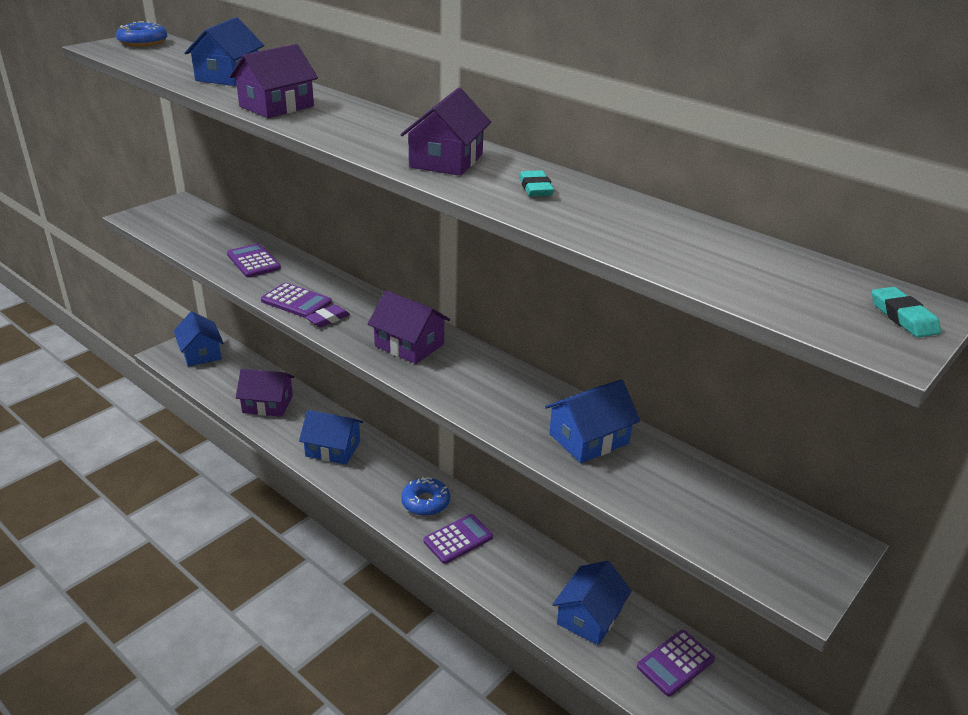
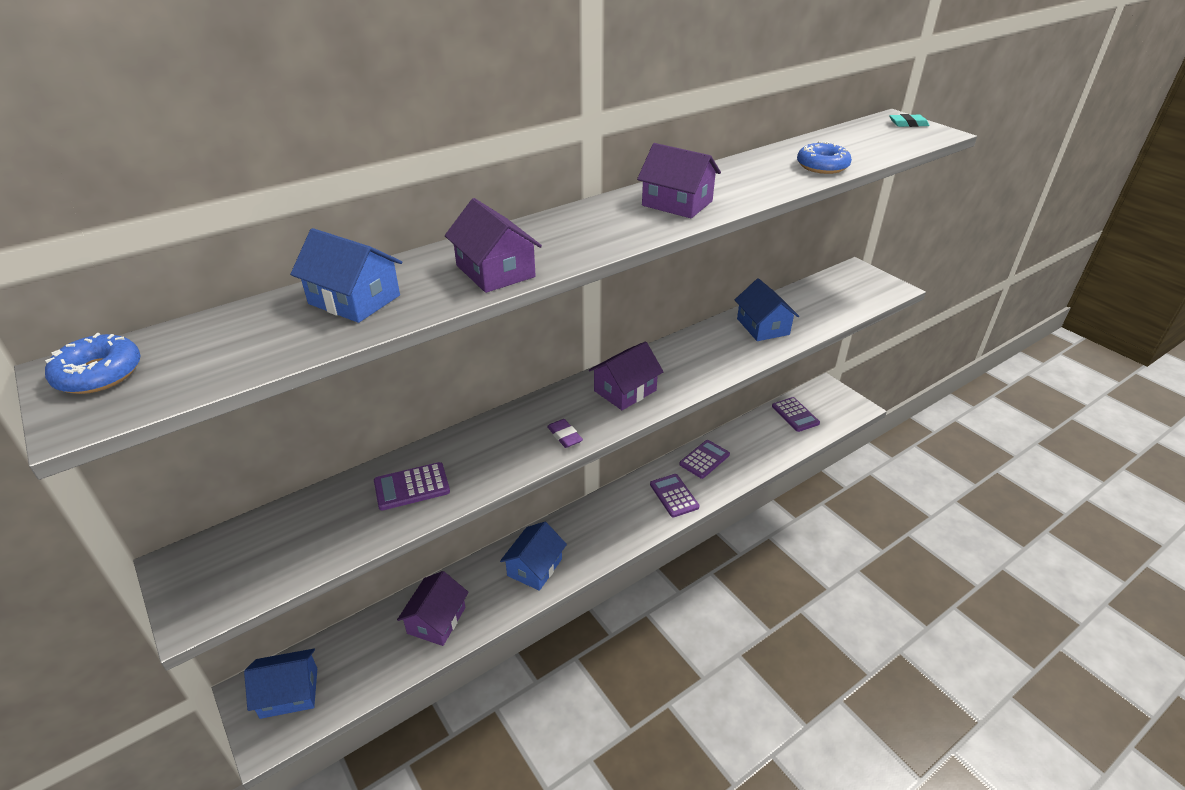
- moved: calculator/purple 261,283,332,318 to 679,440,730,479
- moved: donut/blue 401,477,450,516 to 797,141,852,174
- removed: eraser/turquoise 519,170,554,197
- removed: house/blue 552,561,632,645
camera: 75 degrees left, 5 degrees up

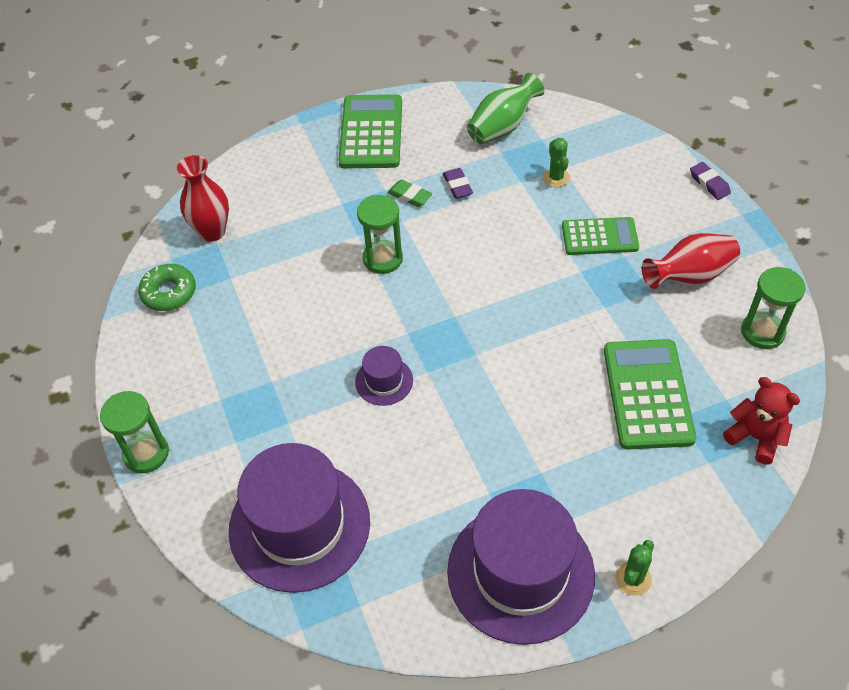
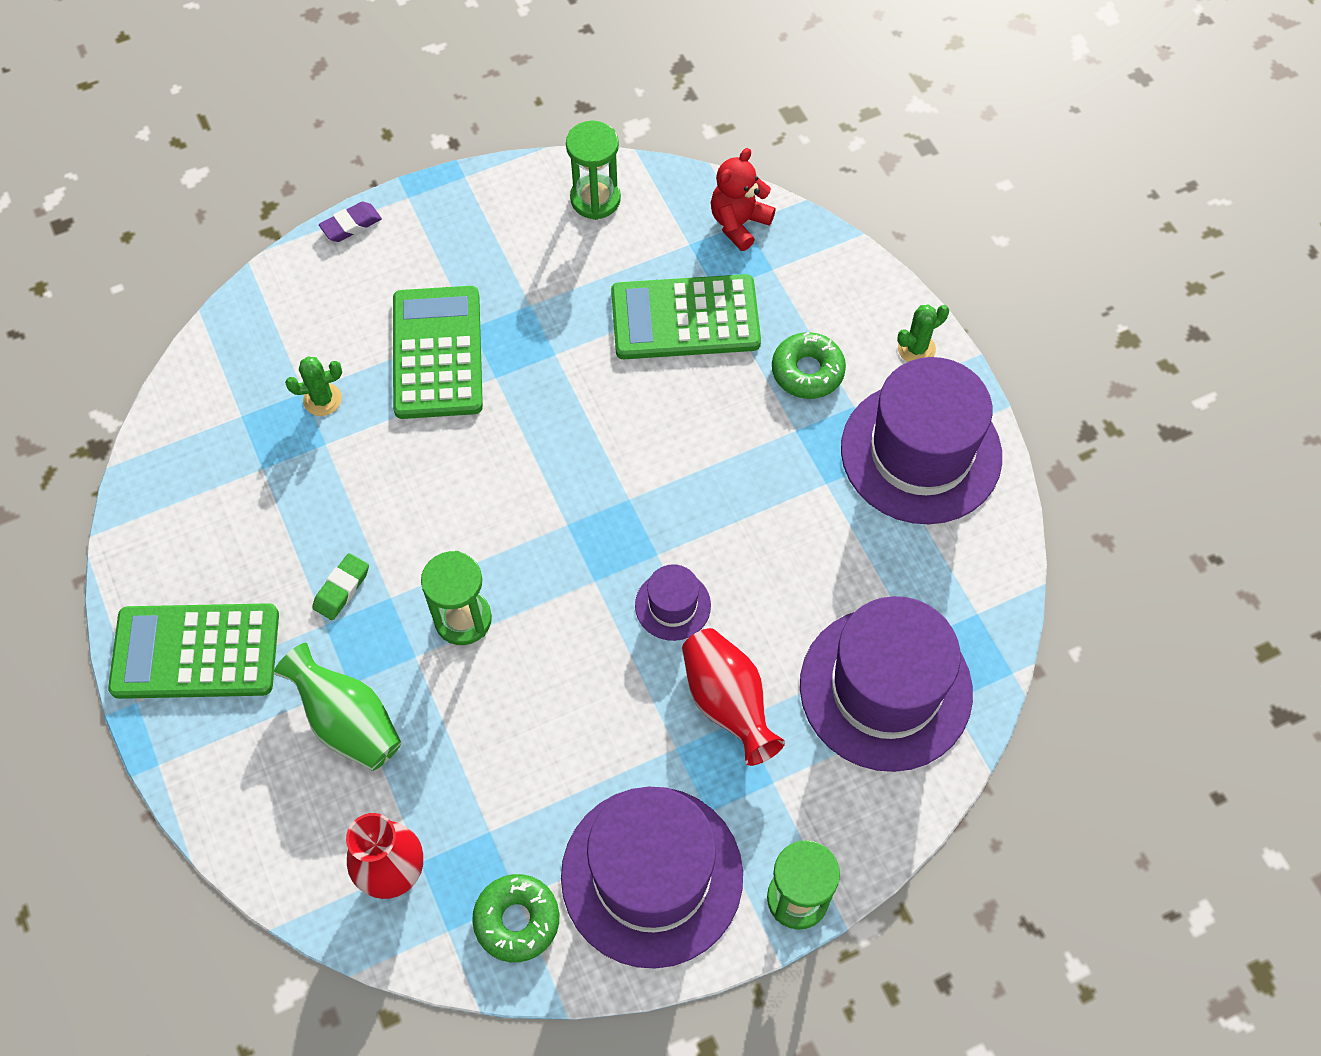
- removed: eraser/purple 443,168,473,199
- moved: vase/green 467,73,544,144 to 274,643,401,771
- resized: calculator/green 562,217,639,255 = 393,286,483,419 x1.52
- turned: cactus/green 615,540,654,596 = 897,304,949,362 60 degrees counterclockwise
- moved: vase/red 642,233,740,289 to 682,628,785,766
- added: hat/purple 561,787,743,969
- added: donut/green 772,332,846,399
camera: 95 degrees left, 10 degrees up

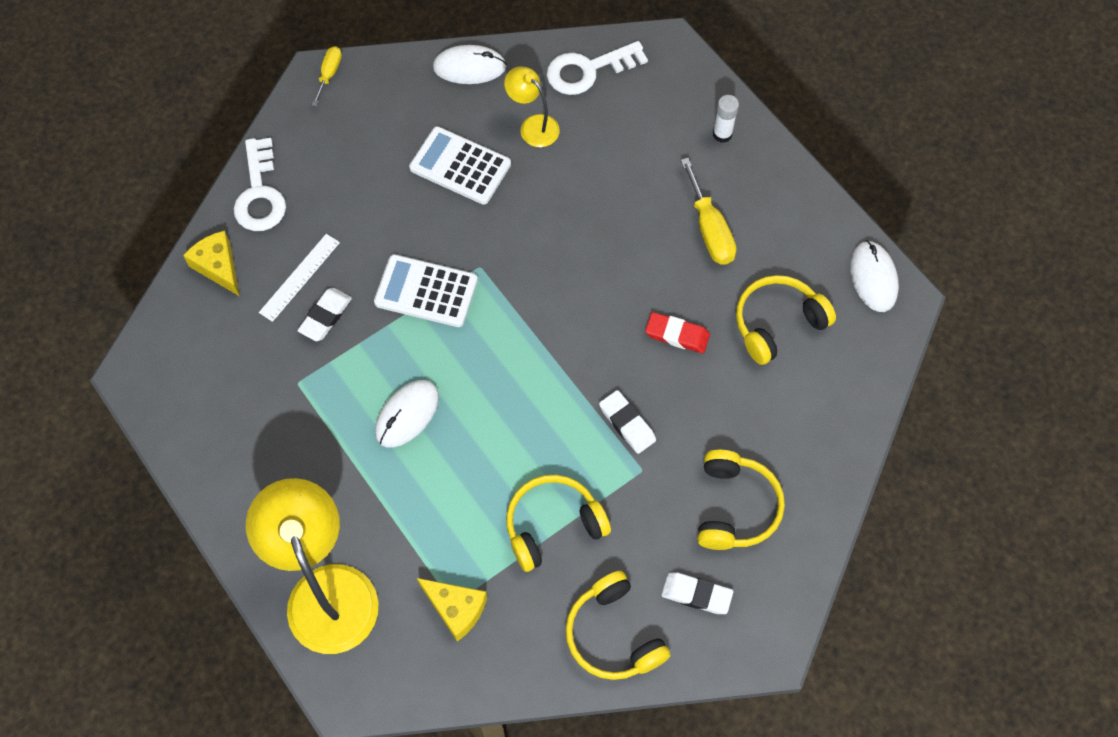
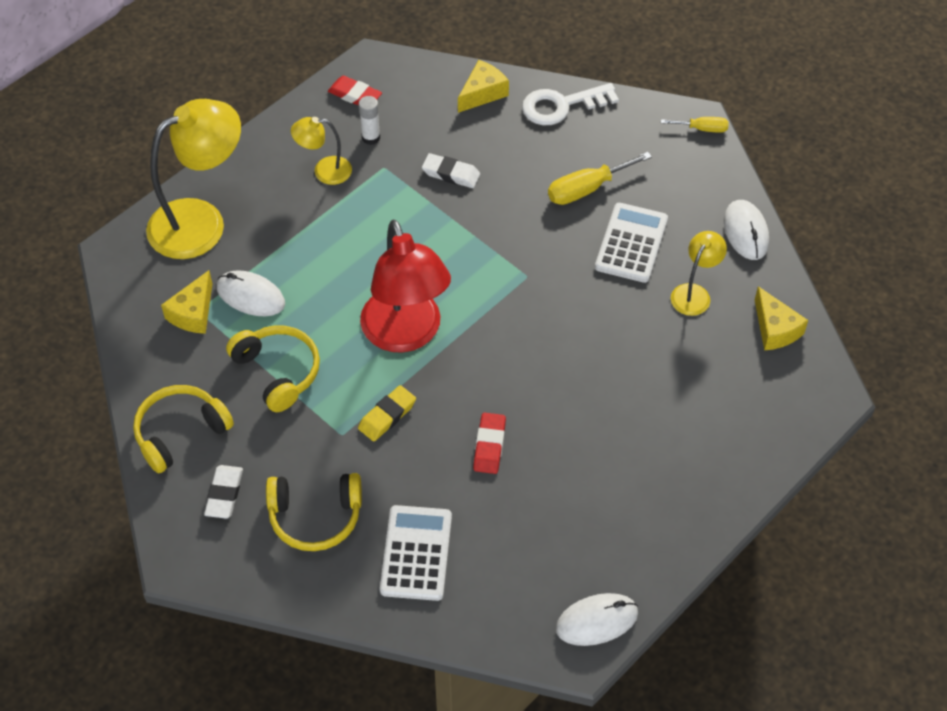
- removed: ruler/white 259,234,340,322
- moved: calculator/white 374,254,478,327 to 380,505,452,601
- moved: mouse/white 375,380,439,448 to 217,270,285,316
- replaced: key/white 547,41,648,95 to cheese/yellow 755,286,808,351
- recoloured: eraser/white 599,390,656,454 to eraser/yellow 358,385,416,442
- moved: screwdriver/yellow 680,158,736,265 to 548,152,652,205
- moved: glue stick/white 713,95,739,143 to 358,96,380,145
- removed: headphones/yellow 736,275,836,365
- added: lamp/yellow 291,117,352,185
- added: eraser/red 328,76,382,106
- added: lamp/red 360,220,451,353
camera: 80 degrees right, 10 degrees down

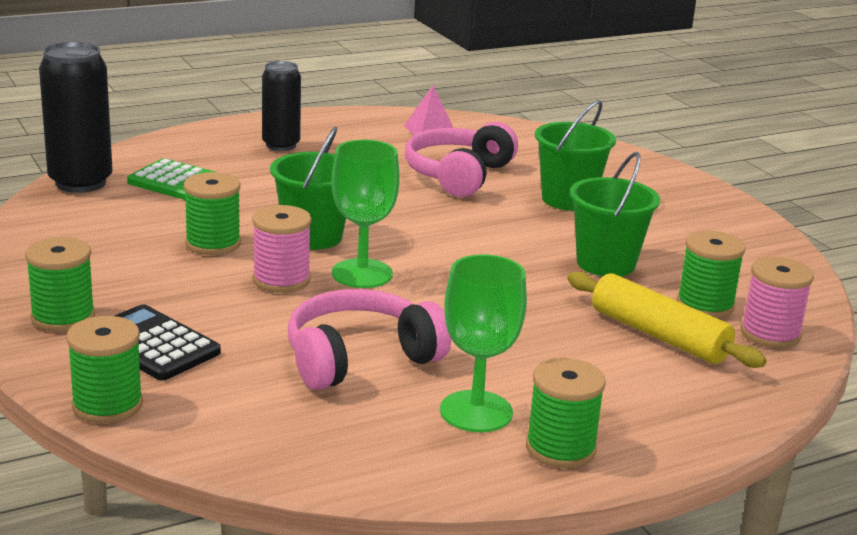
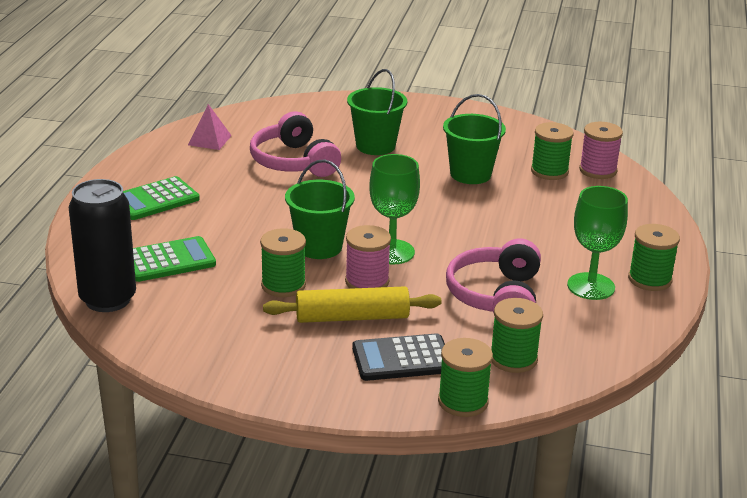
- moved: spool/green 25,237,95,332 to 491,298,543,373
- replaced: can/black 262,61,301,151 to calculator/green 123,176,200,220
- moved: rolling pin/yellow 567,272,767,368 to 263,286,442,323
camera: 50 degrees left, 5 degrees up

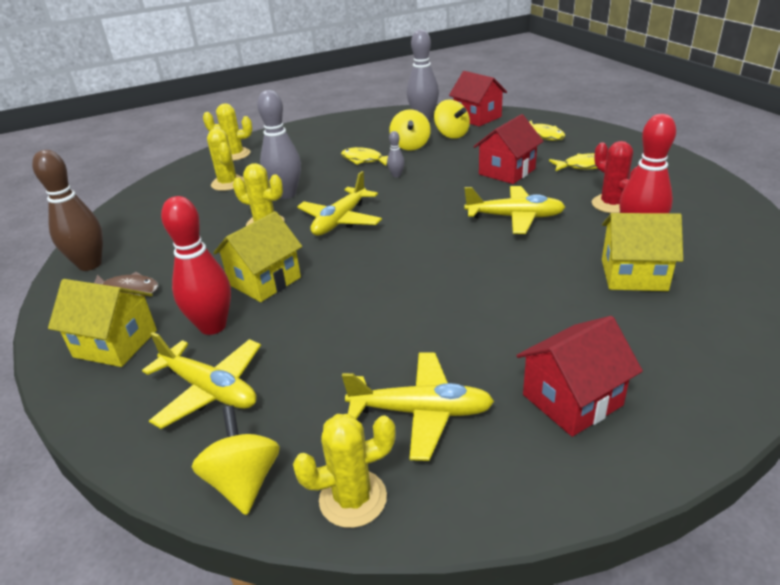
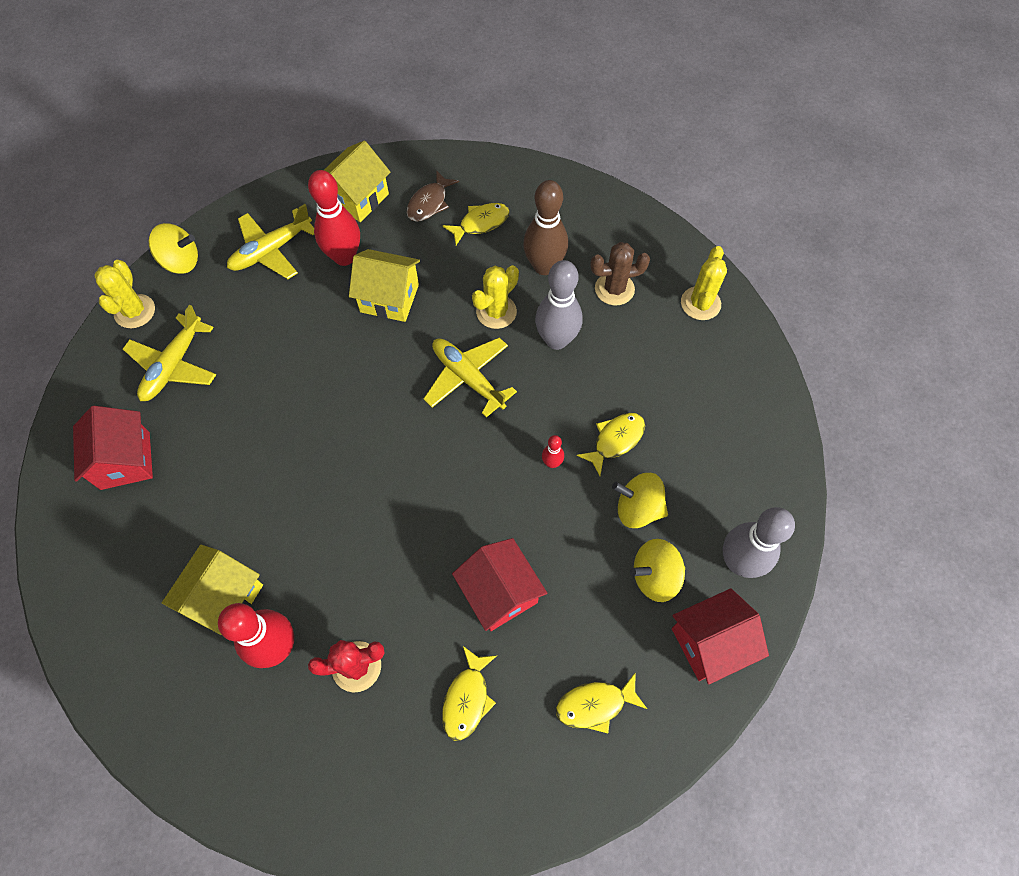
- moved: bowling pin/brown 32,150,103,271 to 523,180,568,275
- recoloured: cactus/yellow 207,128,244,191 to cactus/brown 591,242,650,306
- turned: house/yellow 213,211,302,302 = 349,249,420,322 45 degrees counterclockwise
- recoloured: bowling pin/grey 387,131,405,177 to bowling pin/red 542,435,564,468
- removed: plane/yellow 464,186,565,234
- added: fish/yellow 442,203,510,245
camera: 105 degrees right, 30 degrees up

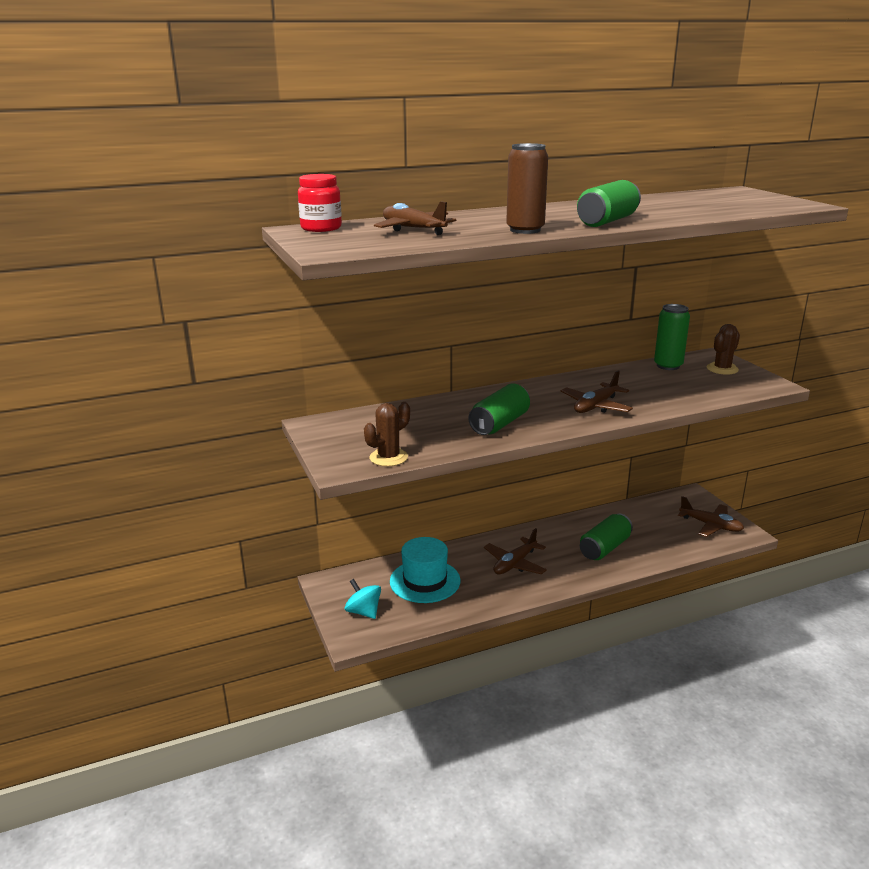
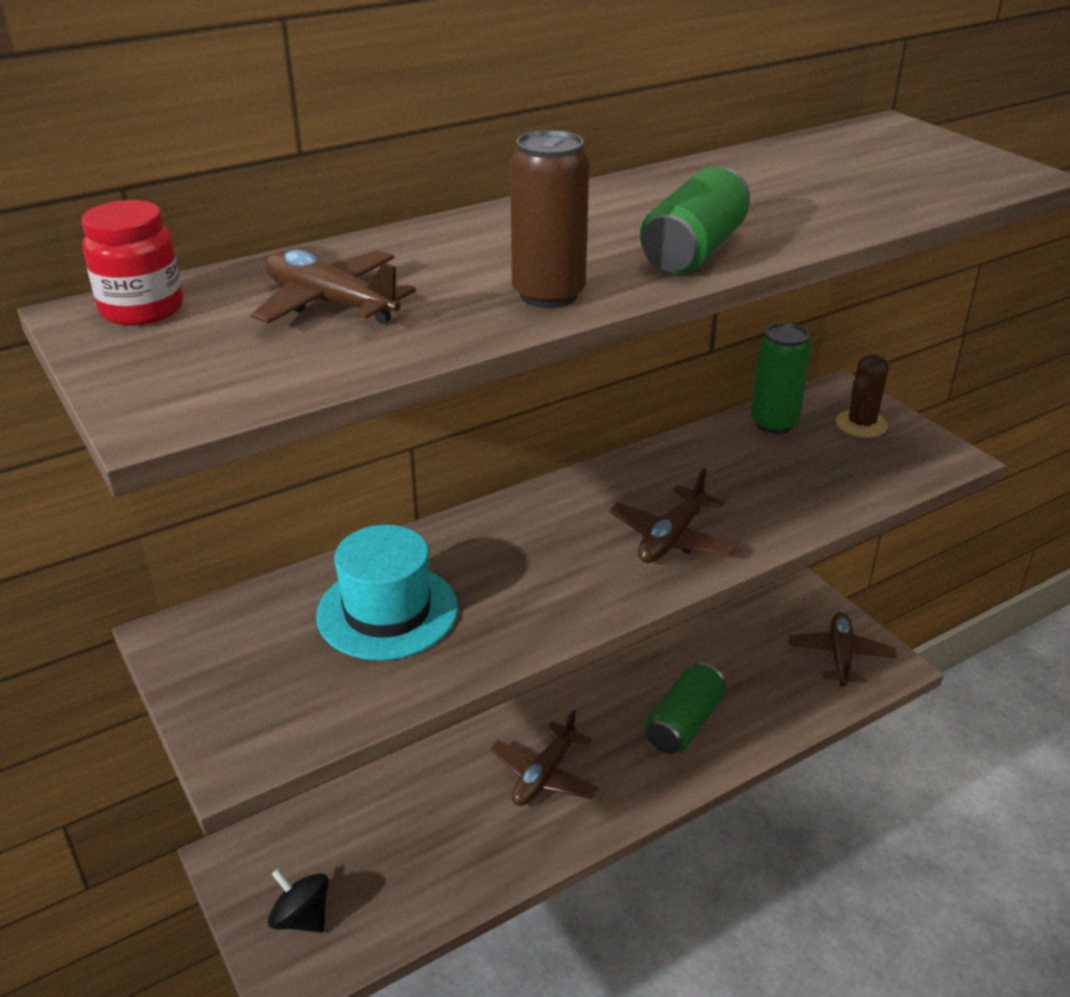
- recoloured: spinning top/turquoise 345,579,381,619 to spinning top/black 268,869,328,933
- removed: cactus/brown 364,402,410,466
- moved: hat/turquoise 390,537,461,603 to 316,525,458,661
- removed: can/green 468,384,530,435
- turned: plane/brown 678,496,744,537 = 789,612,897,686 105 degrees counterclockwise
camera: 10 degrees left, 10 degrees up

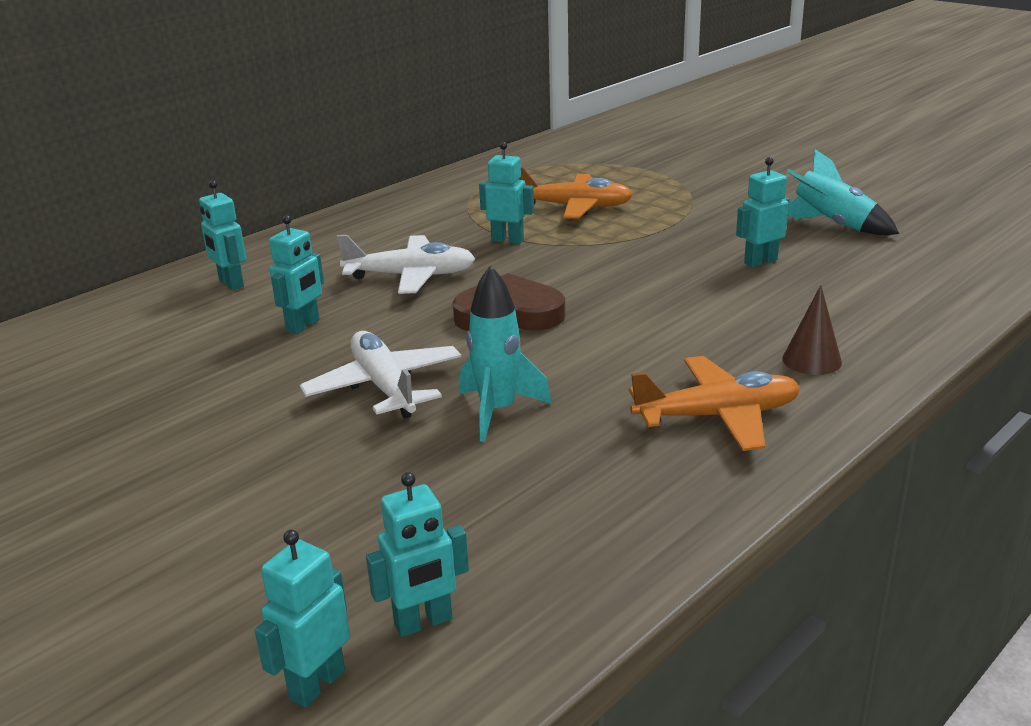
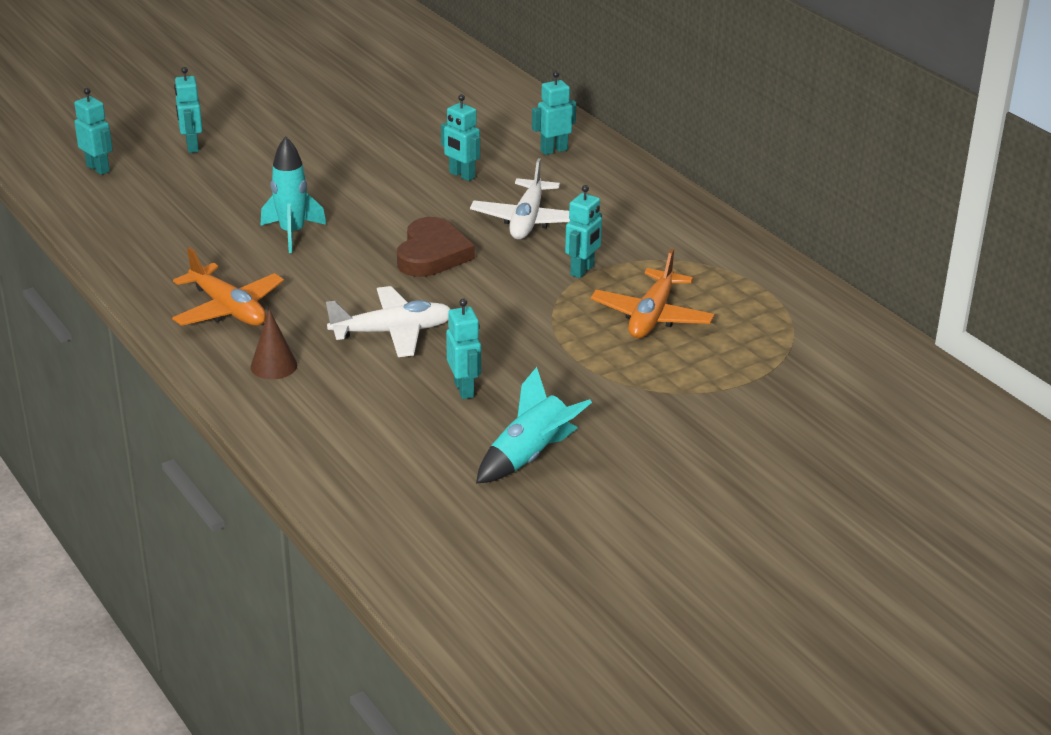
- moved: plane/white 300,331,461,419 to 326,286,451,357
- moved: robot/turquoise 366,472,469,637 to 174,67,203,153
- turned: plane/orange 629,356,800,451 = 172,247,284,326 45 degrees counterclockwise
camera: 100 degrees right, 5 degrees up

